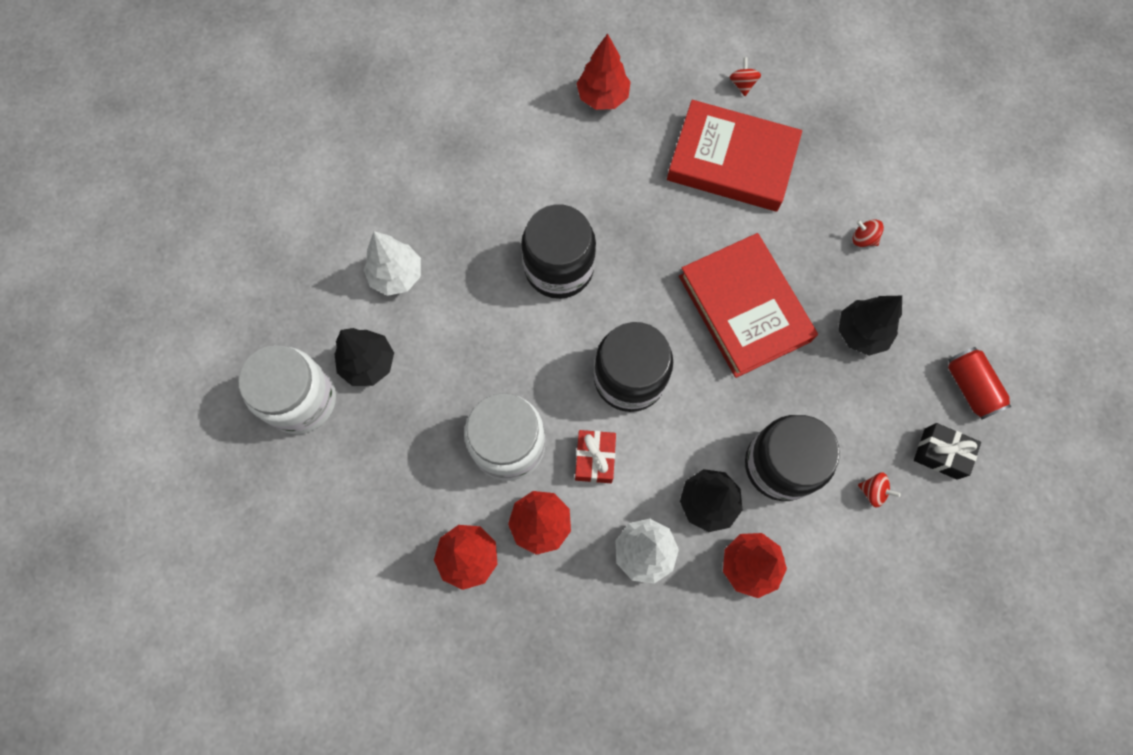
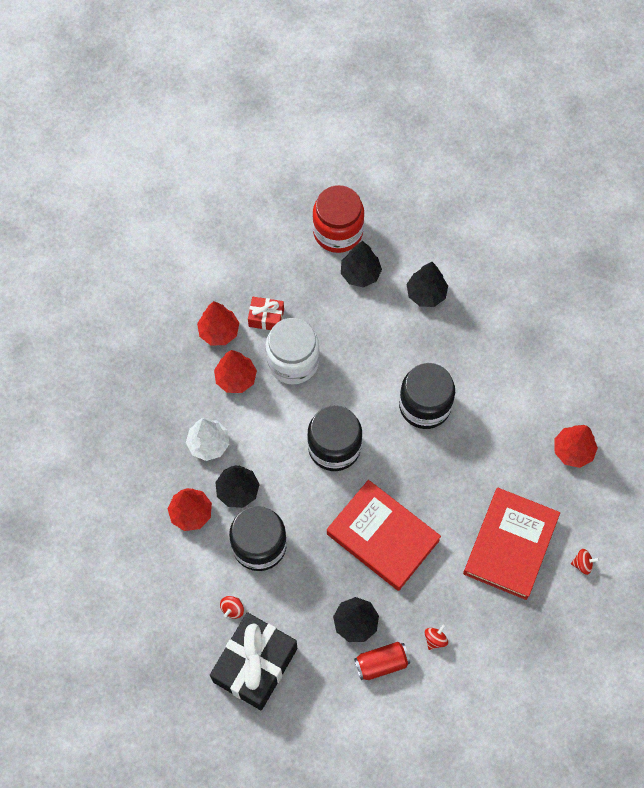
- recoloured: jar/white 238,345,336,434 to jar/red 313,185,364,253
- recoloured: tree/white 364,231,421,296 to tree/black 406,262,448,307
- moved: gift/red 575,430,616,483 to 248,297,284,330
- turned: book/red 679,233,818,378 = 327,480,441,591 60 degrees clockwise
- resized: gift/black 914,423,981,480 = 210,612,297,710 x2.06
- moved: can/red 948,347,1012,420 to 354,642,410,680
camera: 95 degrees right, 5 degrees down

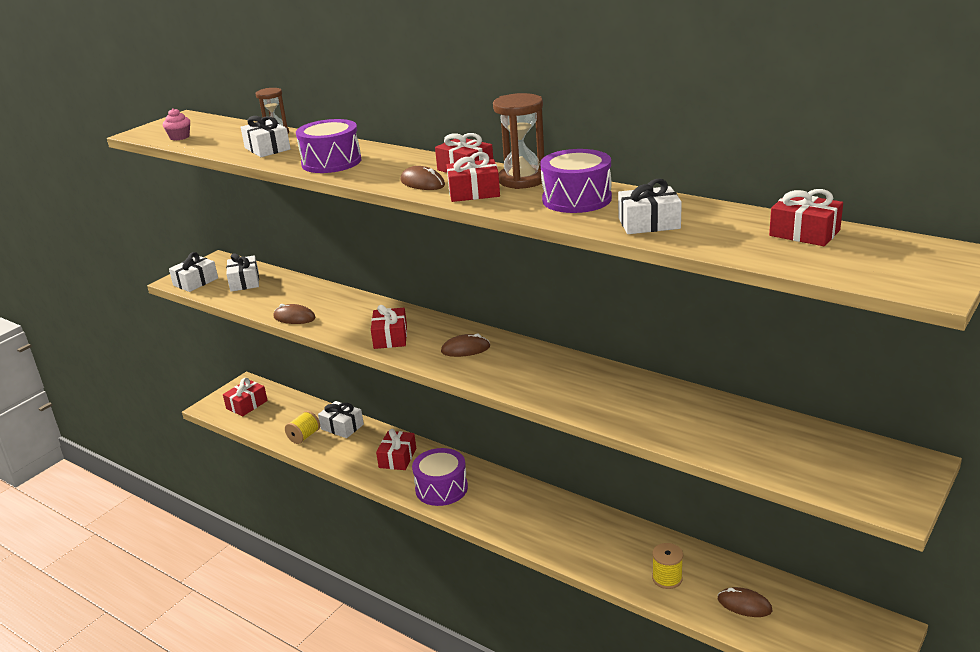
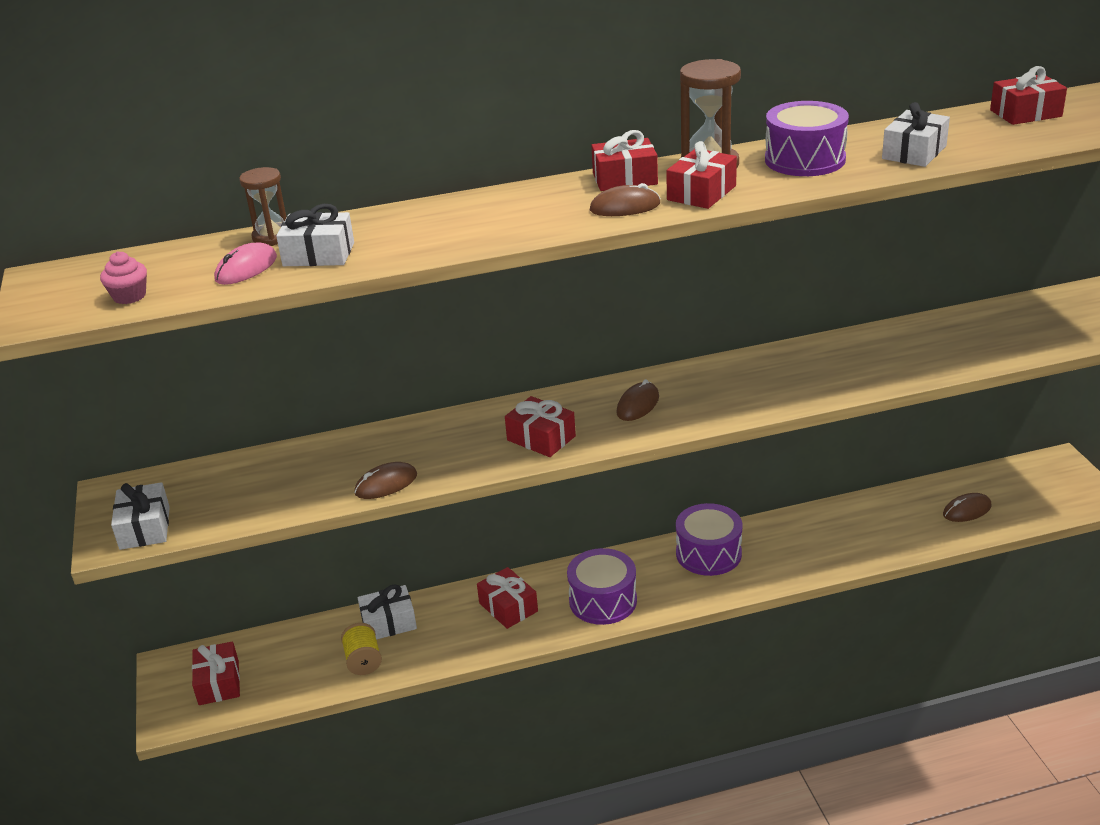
- removed: gift/white 226,253,259,292
- moved: drum/purple 296,119,362,173 to 676,503,742,576
- removed: spool/yellow 652,543,683,589
- added: mouse/pink 214,242,277,285
camera: 50 degrees left, 5 degrees up

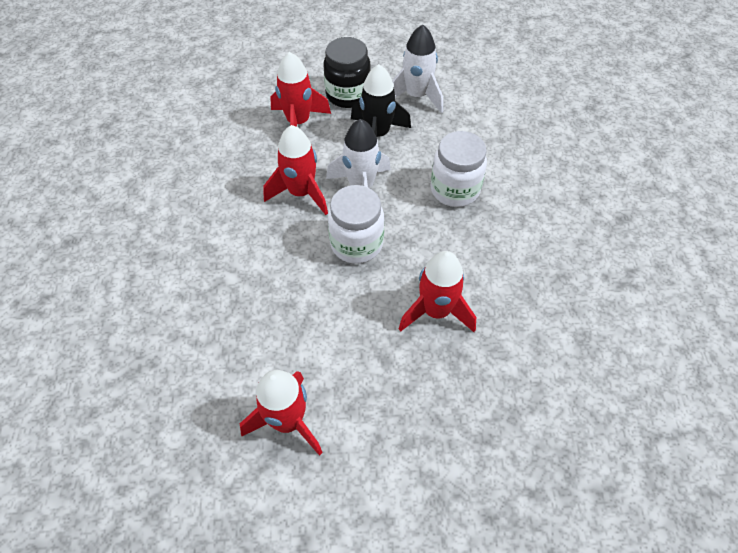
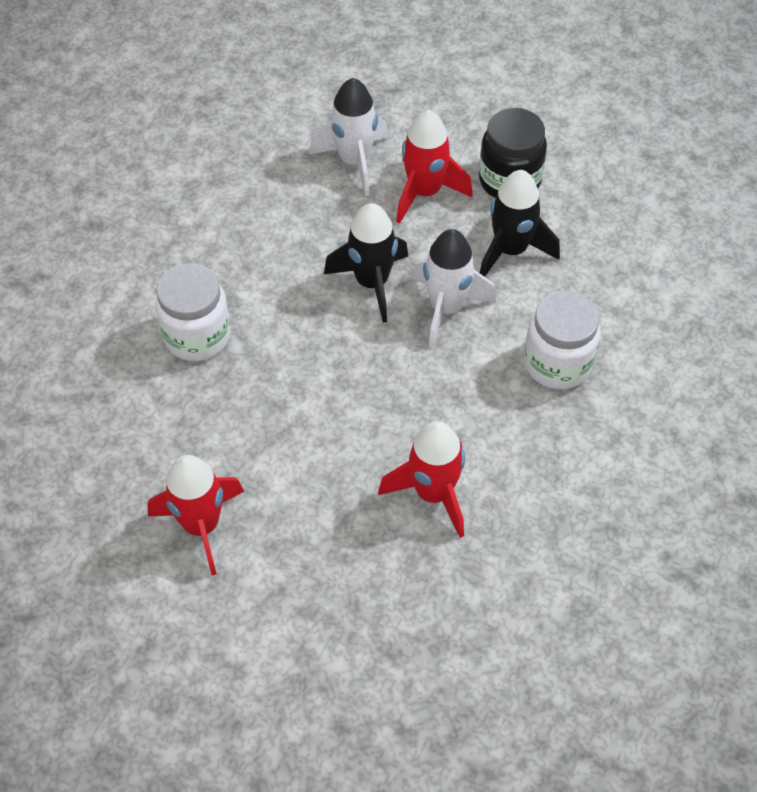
- recoloured: rocket/red 263,125,328,215 to rocket/black 324,203,408,323
- moved: jar/white 328,185,384,264 to 155,263,231,361
- moved: rocket/white 392,25,443,114 to 309,78,388,196
camera: 30 degrees right, 0 degrees up

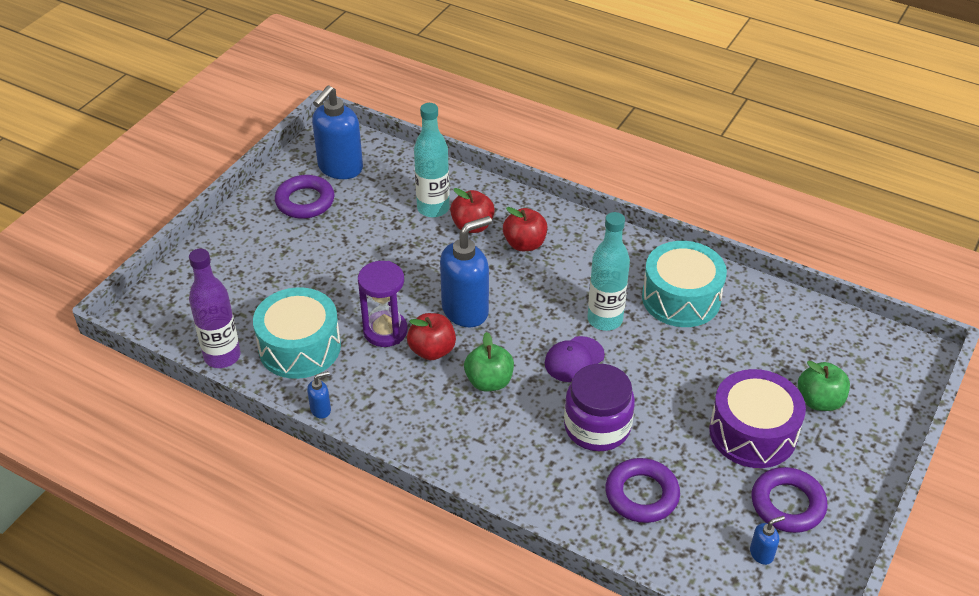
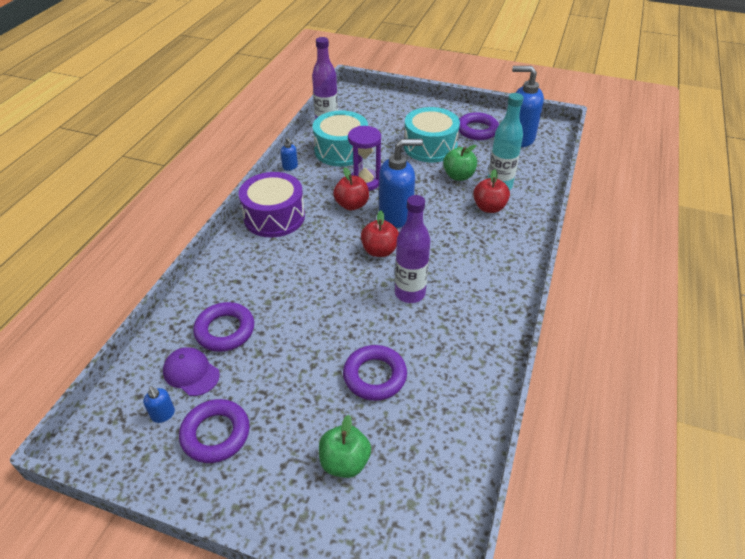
- turned: soap dispenser/blue 440,216,492,327 = 379,139,423,228 60 degrees counterclockwise
- moved: apple/green 464,332,514,391 to 443,145,477,181
- moved: apple/red 503,207,547,251 to 361,210,399,257
- moved: cap/purple 545,336,605,382 to 163,347,220,396
- removed: jar/purple 564,364,635,451
- recoloured: bottle/turquoise 587,212,630,331 to bottle/purple 395,195,430,303
- moved: drum/turquoise 642,241,727,327 to 404,107,460,162
- moved: drum/purple 709,369,806,468 to 239,172,305,238
- added: ring/purple 343,345,407,401
camera: 80 degrees right, 0 degrees up

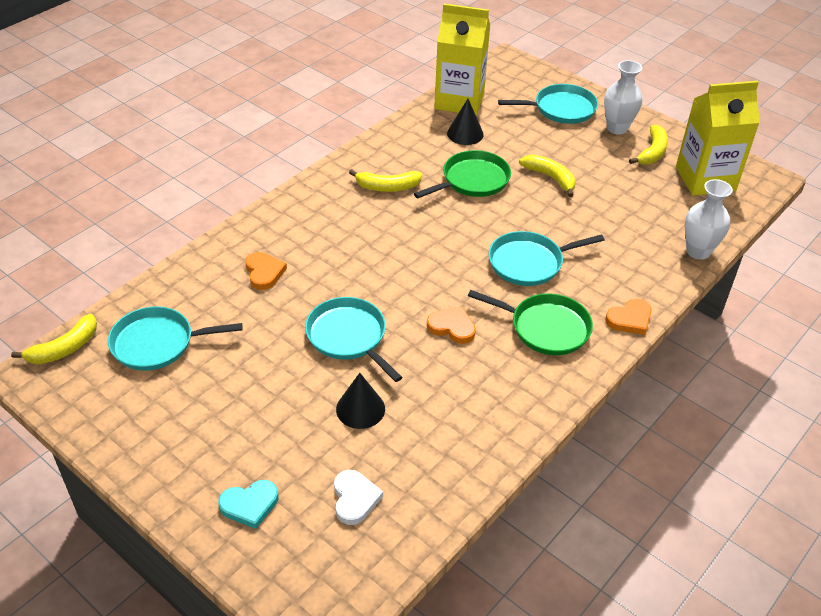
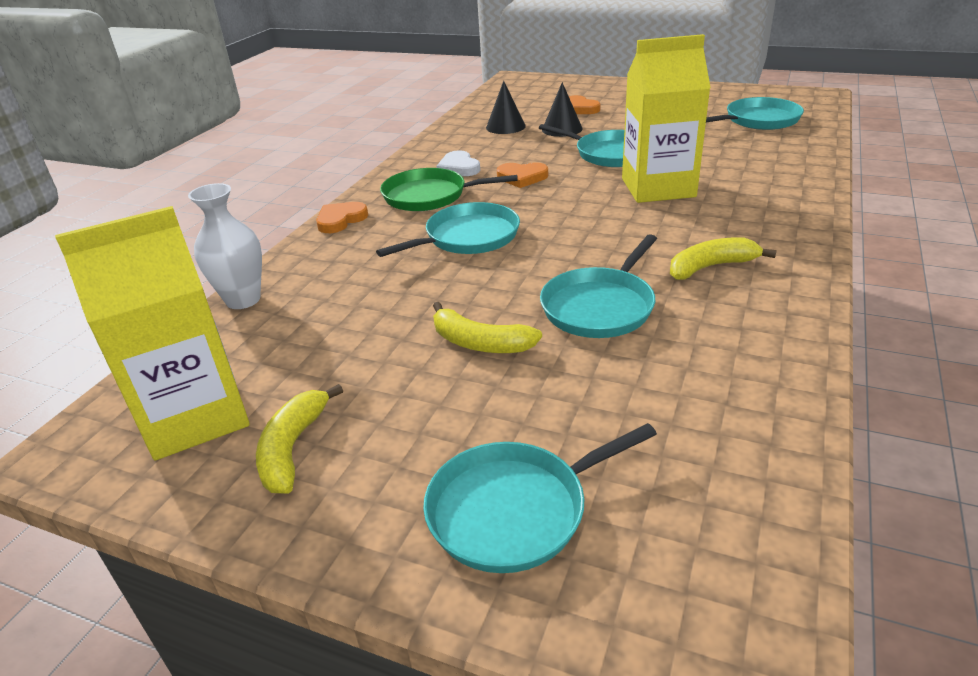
- removed: banana/yellow 11,314,97,364
- removed: heart/turquoise 218,480,278,529
- moved: heart/orange 245,252,287,290 to 569,95,601,114
- moved: heart/white 334,470,383,525 to 436,150,480,176
- recoloured: pan/green 414,150,511,198 to pan/turquoise 540,234,657,338
- moved: carton/yellow 434,3,490,115 to 622,34,711,203
- moved: cone/black 447,99,484,145 to 486,81,526,134
- removed: vase/white 604,60,643,135
camera: 165 degrees right, 10 degrees down

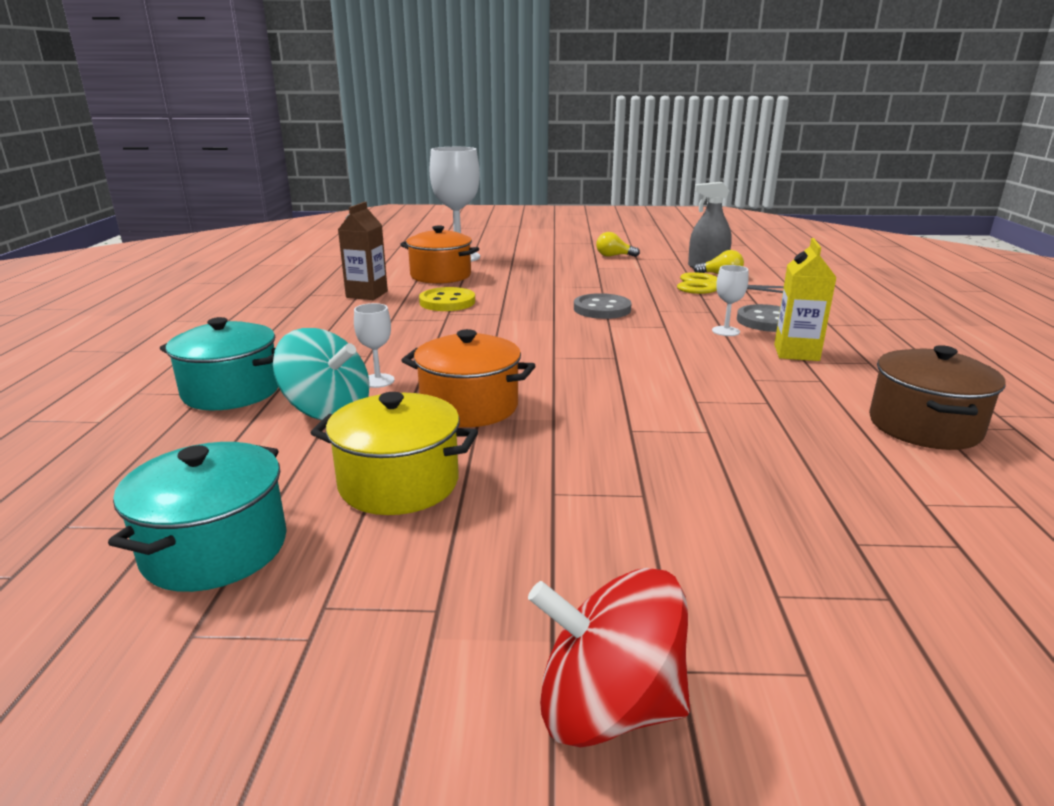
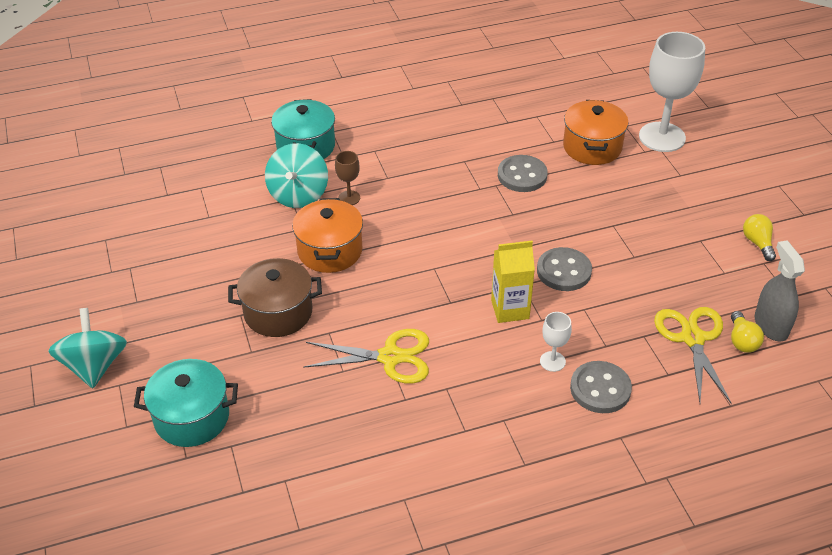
- moved: pot/turquoise 108,442,287,592 to 134,359,238,447
- removed: pot/yellow 311,392,478,515
- removed: carton/brown 338,202,388,300
- recoloured: goblet/white 354,303,395,388 to goblet/brown 335,151,360,205
- recoloured: button/yellow 419,287,475,311 to button/grey 498,155,548,192
- recoloured: spinning top/red 528,568,690,748 to spinning top/turquoise 48,308,127,388
- moved: carton/yellow 774,238,837,361 to 491,241,535,323
- moved: pot/brown 869,345,1006,450 to 228,258,322,337
- added: scissors/yellow 303,329,429,384
camera: 70 degrees right, 20 degrees up

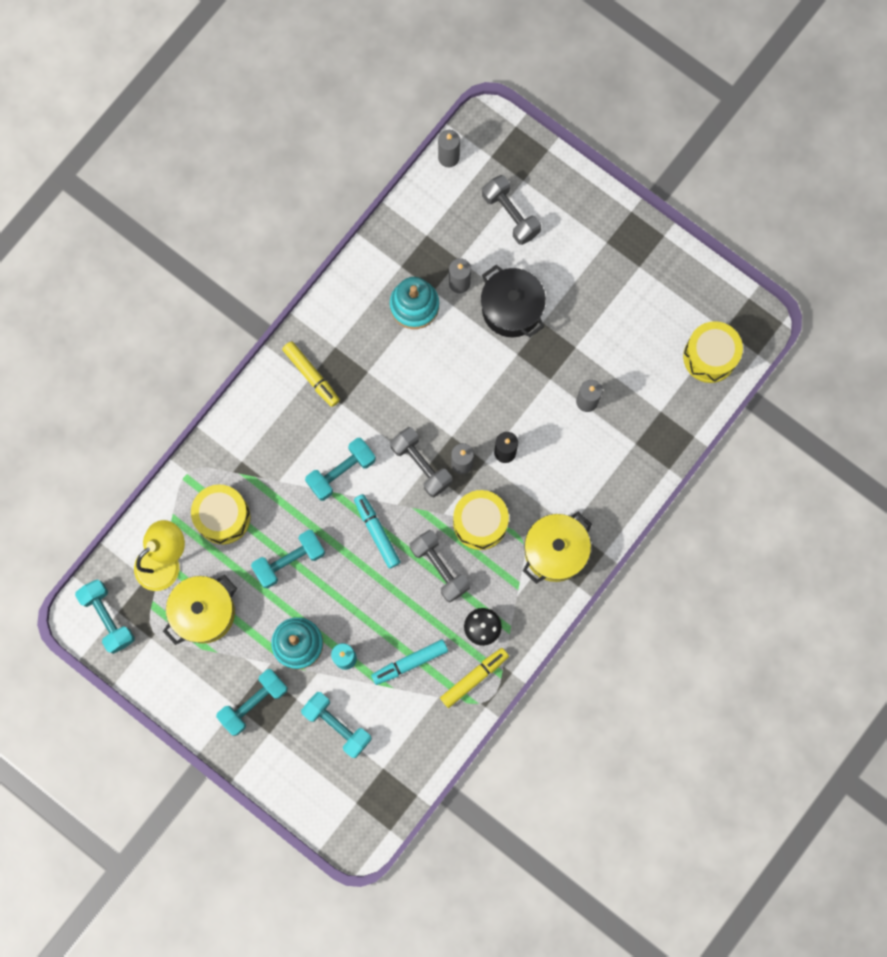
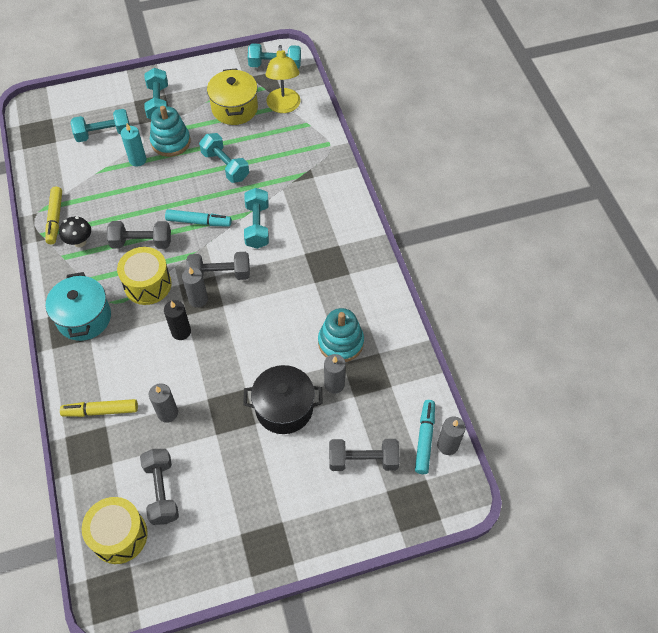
- removed: drum/yellow 191,484,251,545
- turned: dumbbell/turquoise 251,530,325,588 = 199,133,249,183 45 degrees counterclockwise
- moved: marker/yellow 282,341,340,407 to 60,399,138,417
- moved: marker/turquoise 371,639,448,685 to 415,400,435,474
- recoloured: pot/yellow 523,512,592,584 to pot/turquoise 46,272,111,341
- added: dumbbell/grey 140,449,179,525
camera: 125 degrees right, 20 degrees down

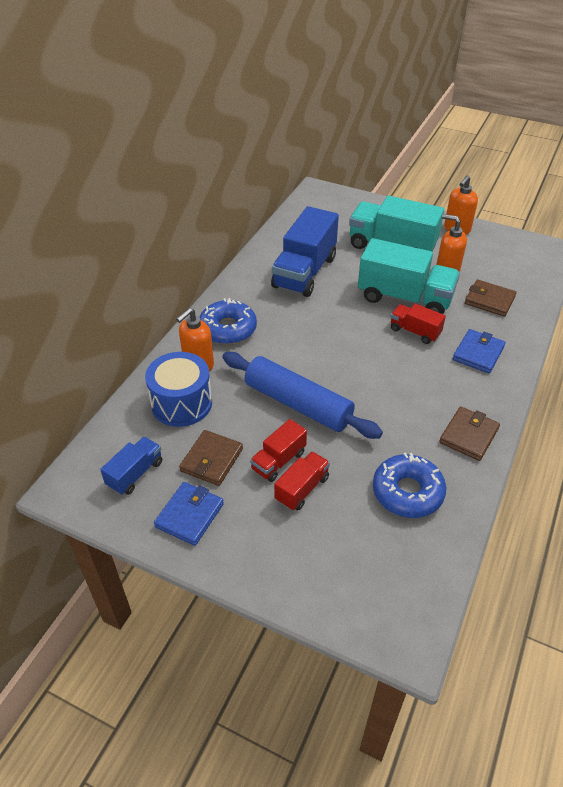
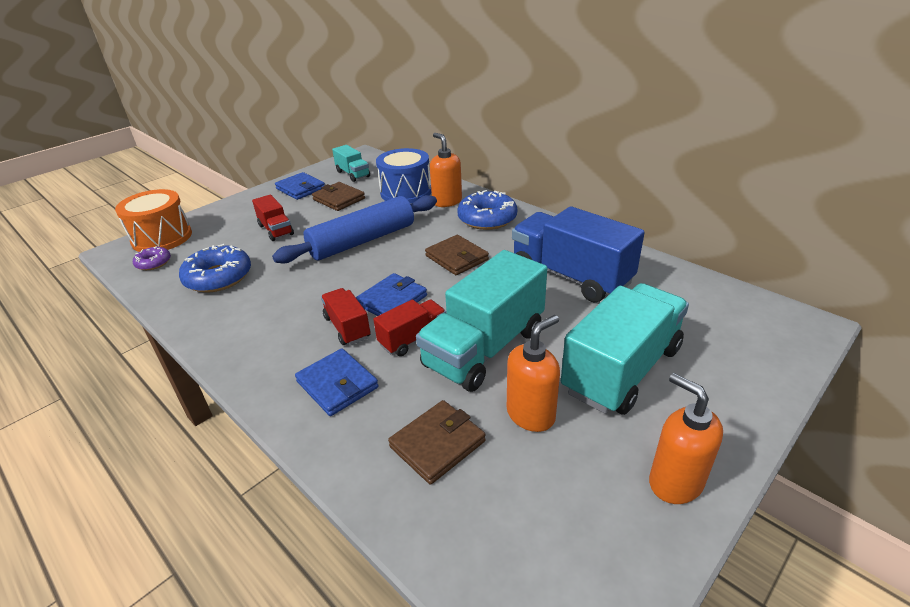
- recoloured: truck/blue 100,437,162,495 to truck/turquoise 332,145,370,182
- moved: truck/red 250,419,307,482 to 321,288,371,345
- moved: wallet/brown 439,406,500,461 to 425,235,489,275
- added: drum/orange 115,189,192,252
- added: donut/purple 133,246,171,270
- added: wallet/blue 356,273,427,316
camera: 110 degrees right, 10 degrees down

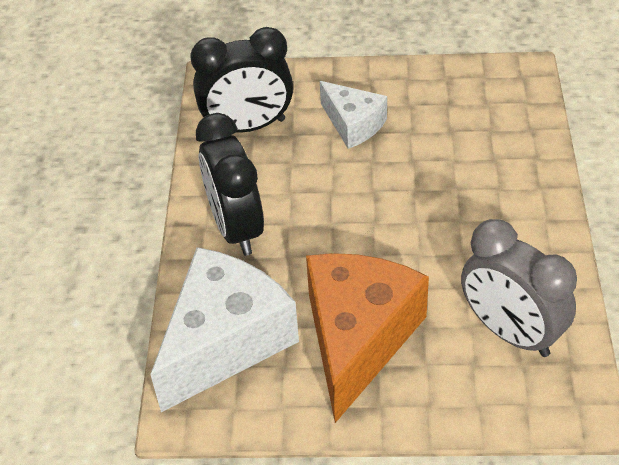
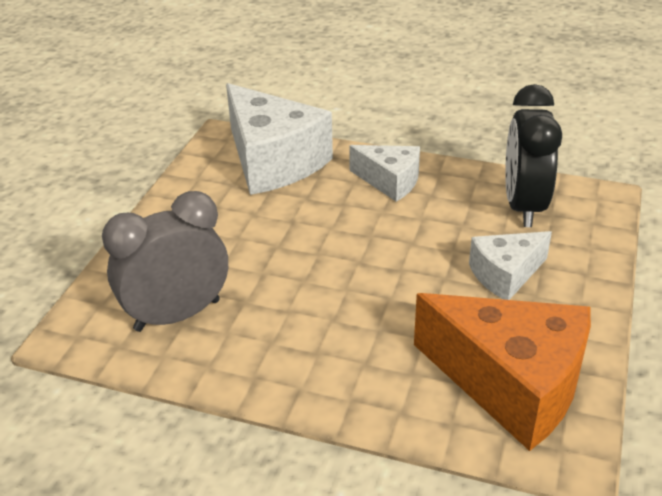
- replaced: clock/black 196,113,264,256 to cheese/white 349,145,420,202
- moved: cheese/orange 306,253,429,423 to 414,293,591,451
camera: 105 degrees right, 10 degrees down

